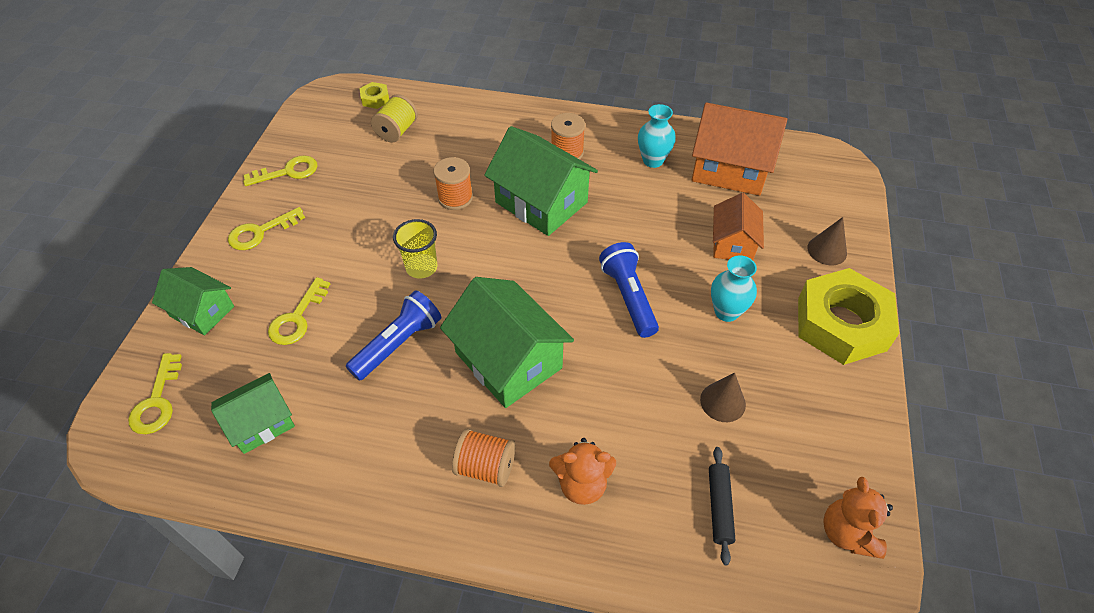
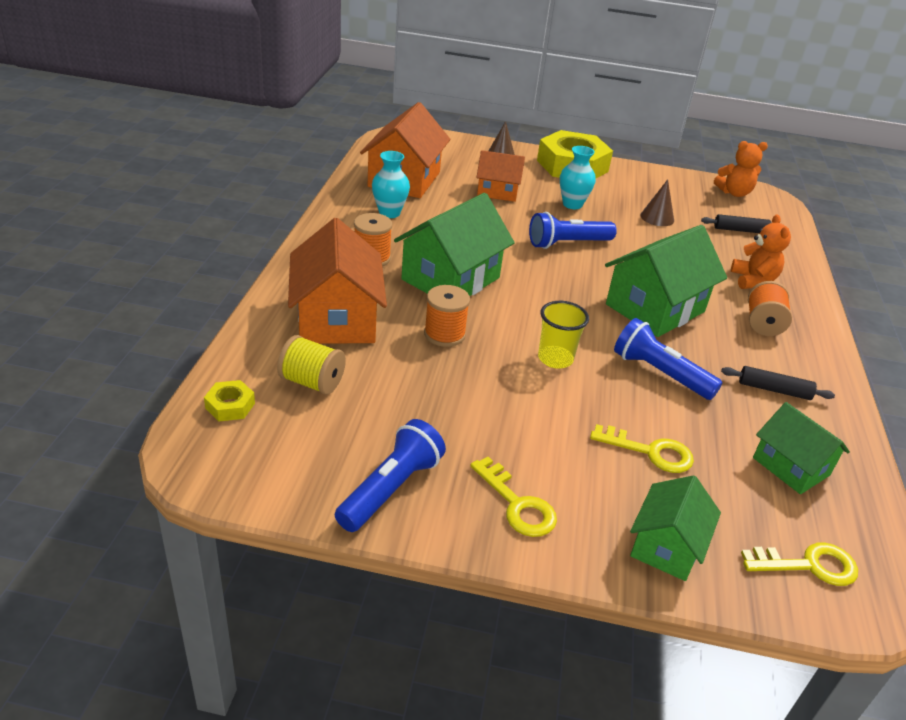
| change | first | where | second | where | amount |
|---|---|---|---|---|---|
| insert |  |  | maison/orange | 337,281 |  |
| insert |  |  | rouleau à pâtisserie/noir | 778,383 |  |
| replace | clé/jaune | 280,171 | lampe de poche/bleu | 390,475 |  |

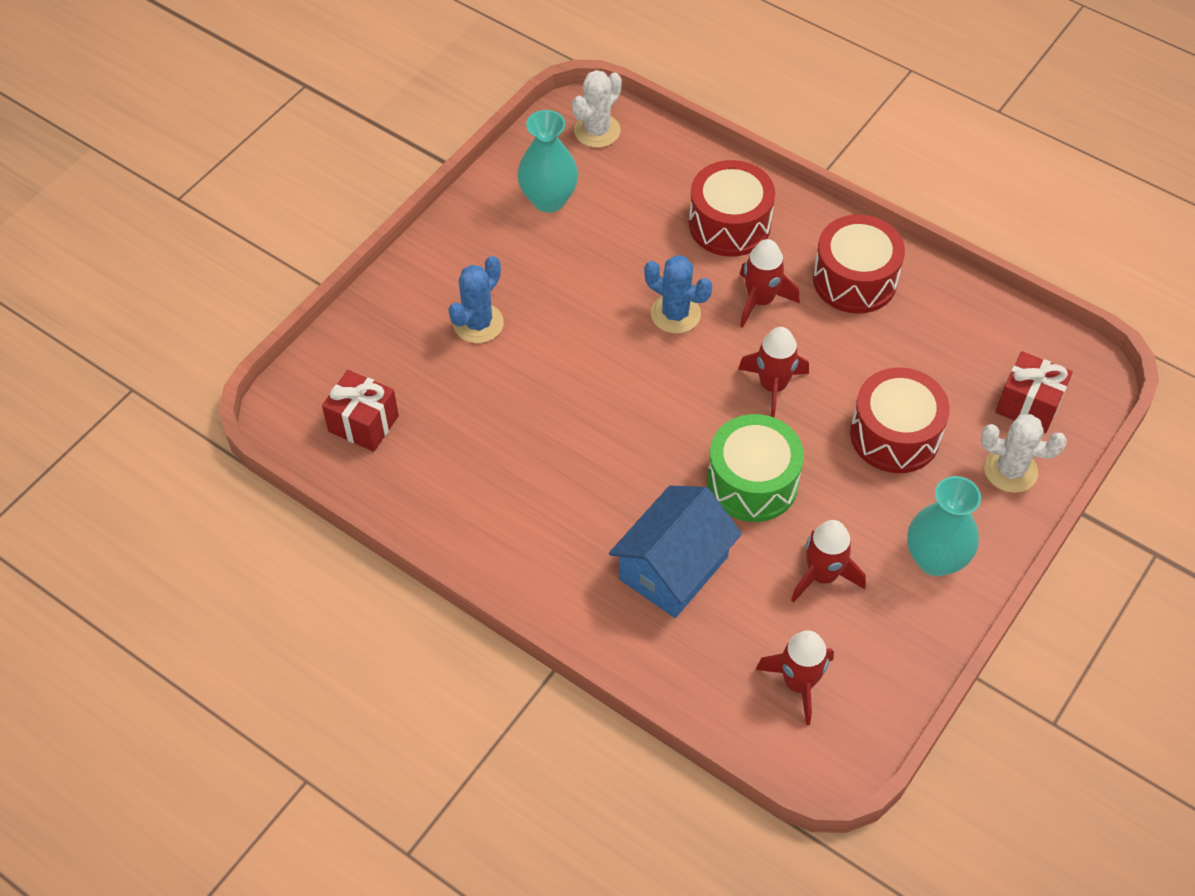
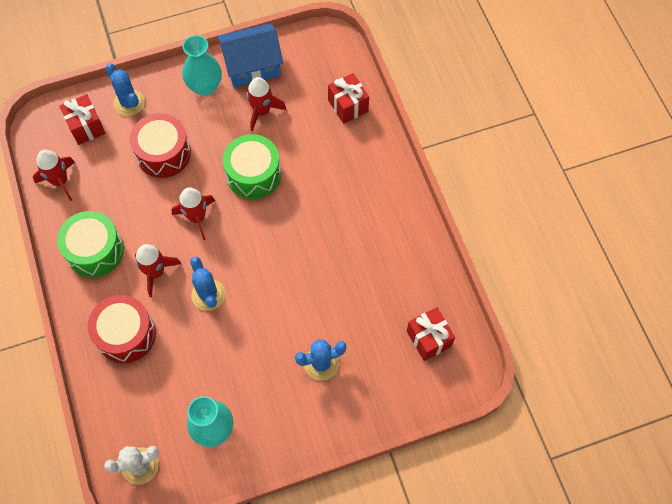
| change | first | where | second | where | amount |
|---|---|---|---|---|---|
| insert |  |  | cadeau/rouge | 348,98 |  |
| move | maison/bleu | 675,551 |  | 250,55 |  |
| move | fusée/rouge | 795,678 |  | 54,175 |  |
| recolor | tambour/rouge | 859,264 | tambour/vert | 90,244 |  |
| recolor | cactus/blanc | 1024,453 | cactus/bleu | 125,89 |  |

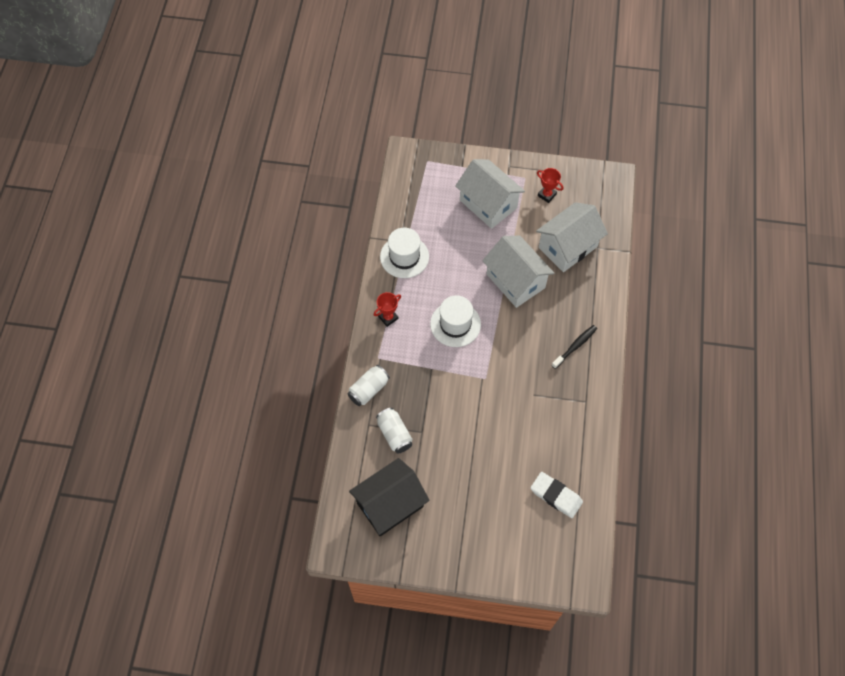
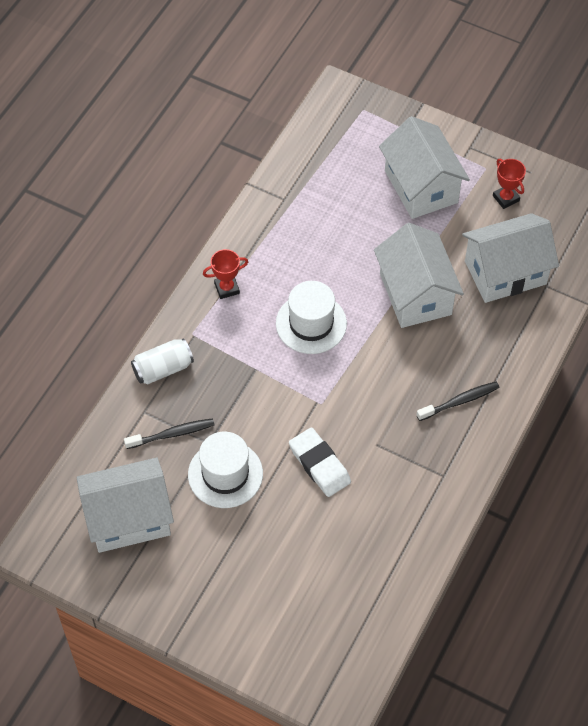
| change | first | where | second | where | amount |
|---|---|---|---|---|---|
| move | chapeau/blanc | 404,253 |  | 225,470 |  |
| move | gomme/blanc | 557,495 |  | 320,462 |  |
| replace | canette/blanc | 394,431 | brosse à dents/noir | 169,433 |  |
| recolor | maison/noir | 389,497 | maison/blanc | 125,505 |  |

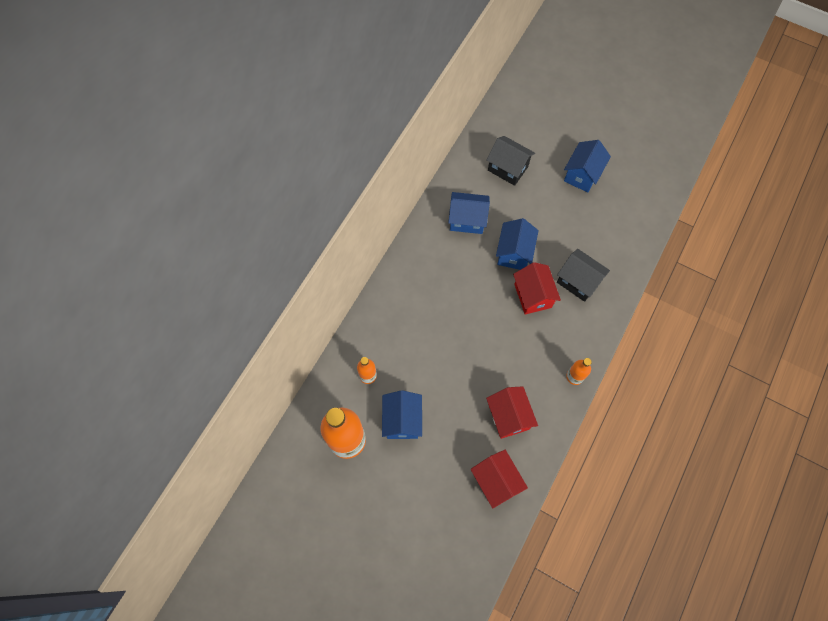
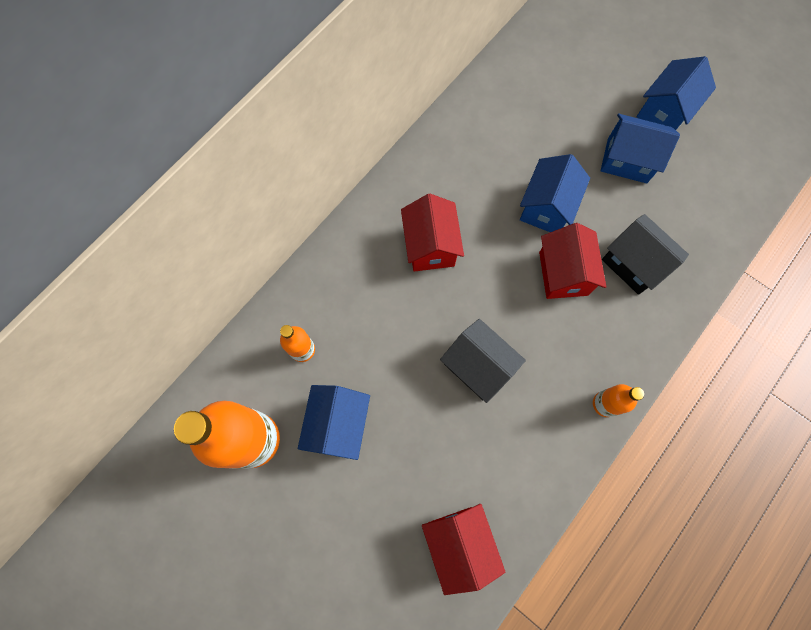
| change | first | where | second | where | amount |
|---|---|---|---|---|---|
| move | maison/bleu | 469,213 |  | 640,149 |  |
| move | maison/noir | 510,161 |  | 483,361 |  |
| move | maison/rouge | 512,412 |  | 432,233 |  |

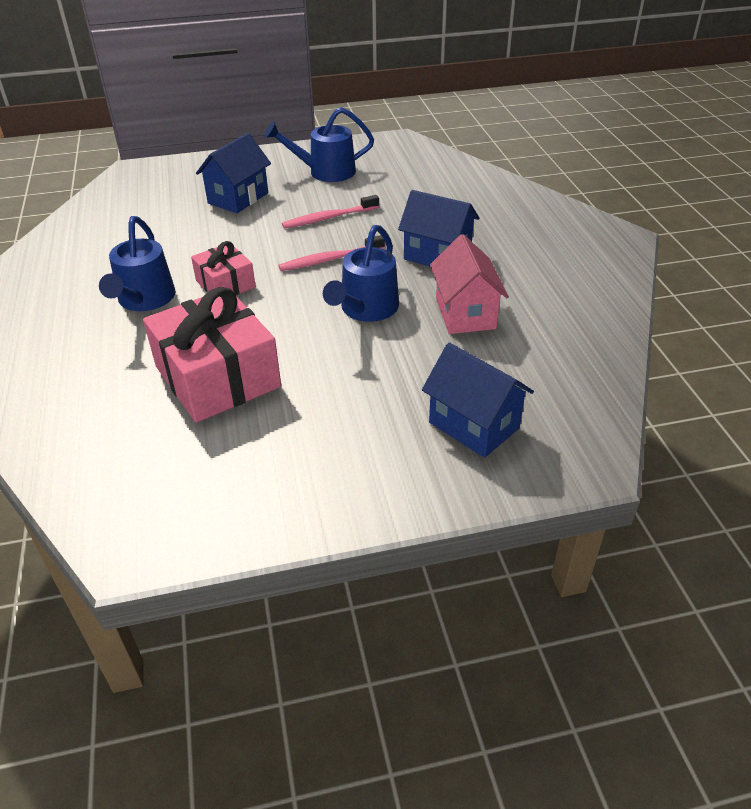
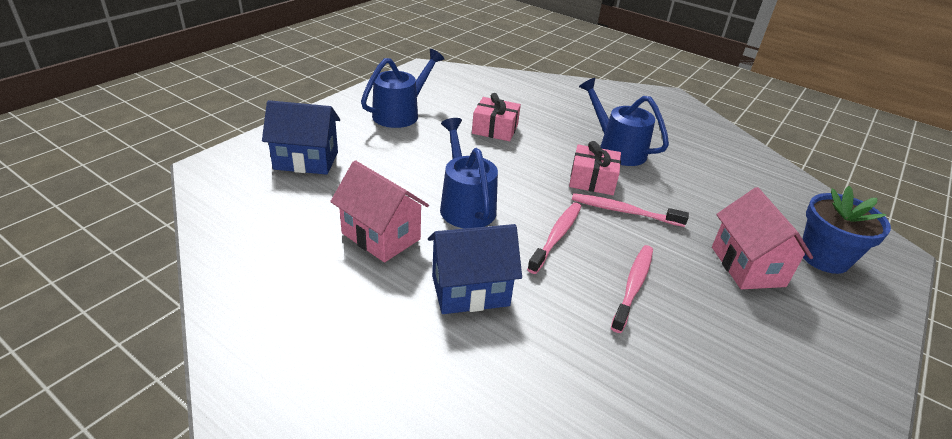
| change | first | where | second | where | amount |
|---|---|---|---|---|---|
| insert |  |  | brosse à dents/rose | 630,210 |  |
| insert |  |  | pot de fleurs/bleu | 846,230 |  |
| move | arrosoir/bleu | 319,144 |  | 402,88 |  |
| recolor | maison/bleu | 233,173 | maison/rose | 762,238 |  |
| resize | cadeau/rose | 212,355 |  | 496,117 | x0.54 |

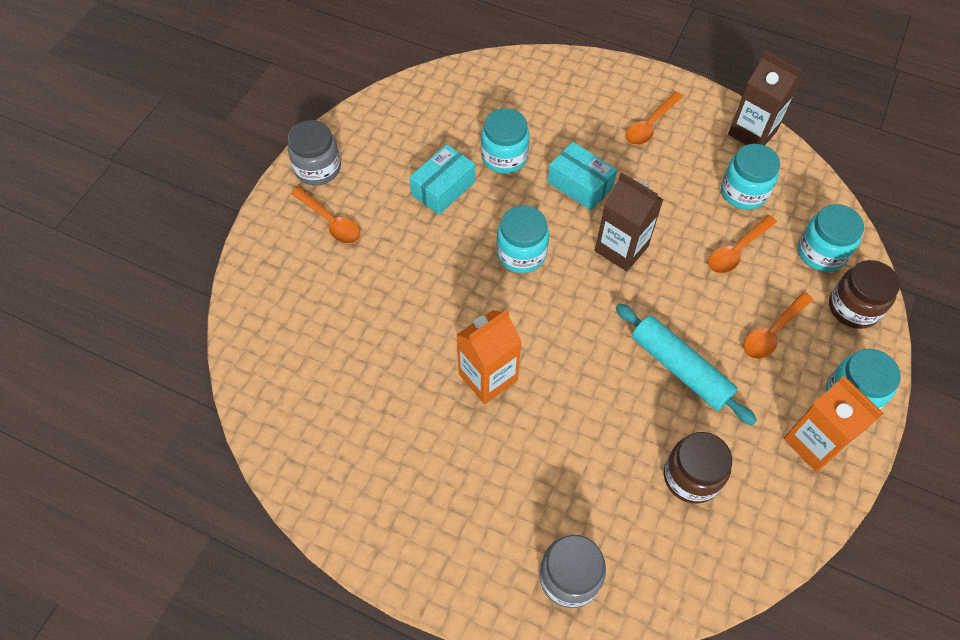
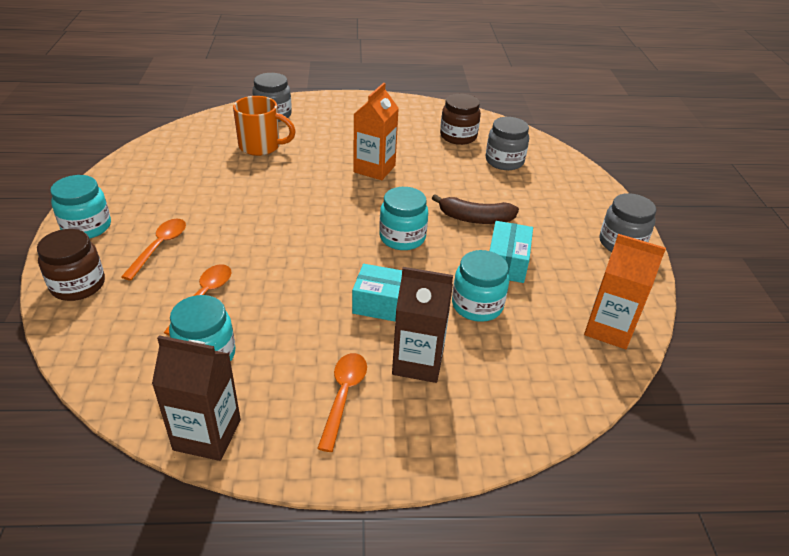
| change | first | where | second | where | amount |
|---|---|---|---|---|---|
| delete | cuillère/orange | 326,215 |  |  |  |
| delete | rouleau à pâtisserie/turquoise | 686,364 |  |  |  |
| delete | bocal/turquoise | 831,238 |  |  |  |
| insert |  |  | tasse/orange | 264,126 |  |
| insert |  |  | banane/marron | 475,209 |  |
| insert |  |  | bocal/gris | 507,143 |  |
| move | brique de lait/marron | 629,222 |  | 422,325 |  |
| move | bocal/marron | 698,468 |  | 460,119 |  |
| move | brique de lait/orange | 834,424 |  | 625,291 |  |

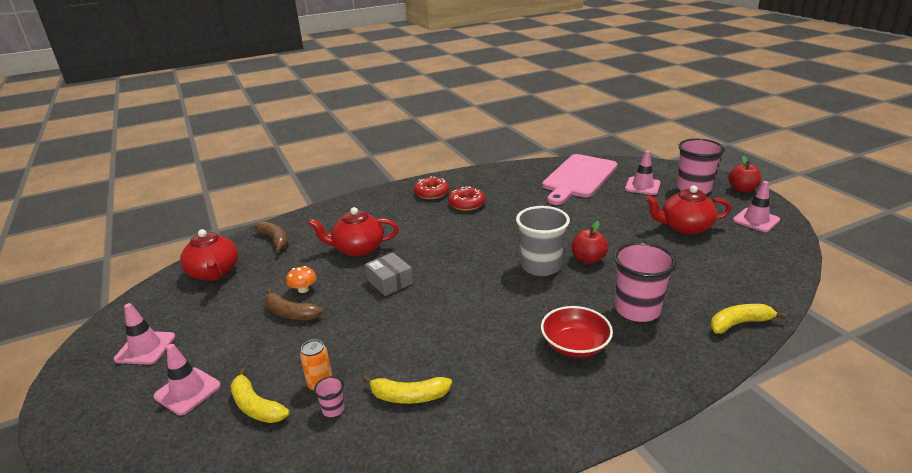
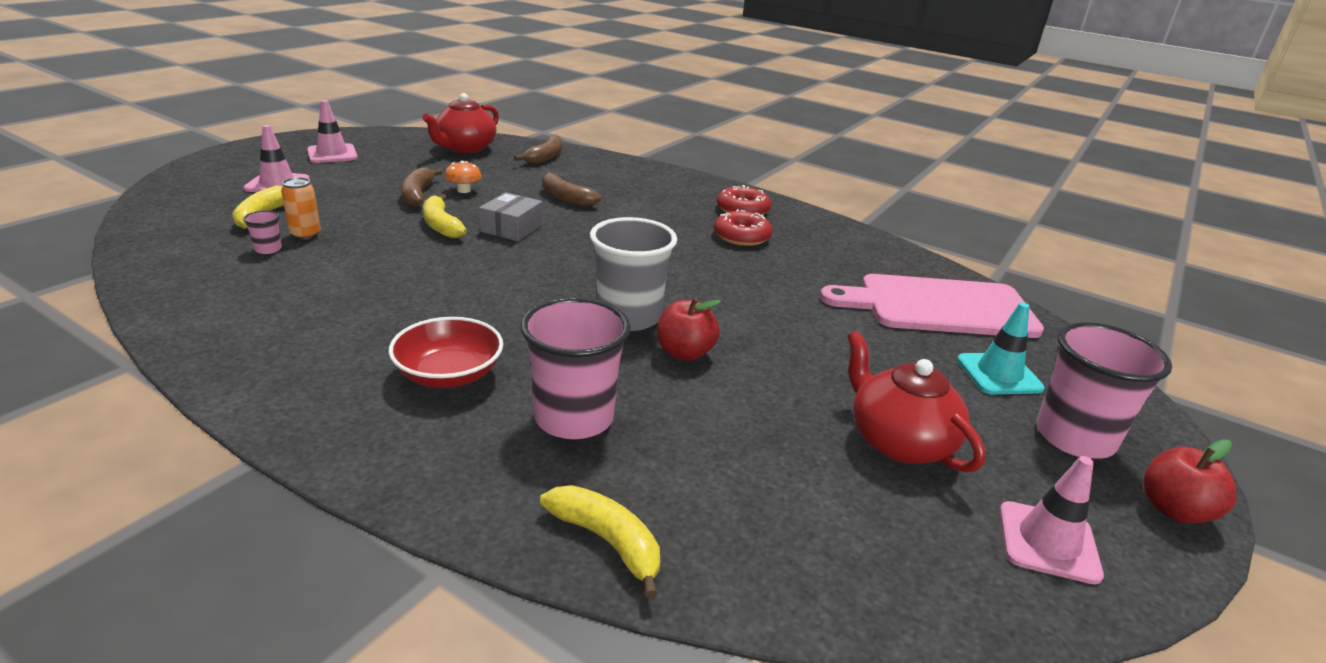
| change | first | where | second | where | amount |
|---|---|---|---|---|---|
| move | banane/jaune | 407,389 |  | 445,216 |  |
| replace | théière/rouge | 353,232 | banane/marron | 571,189 |  |
| recolor | cône de chantier/rose | 643,172 | cône de chantier/turquoise | 1001,348 |  |

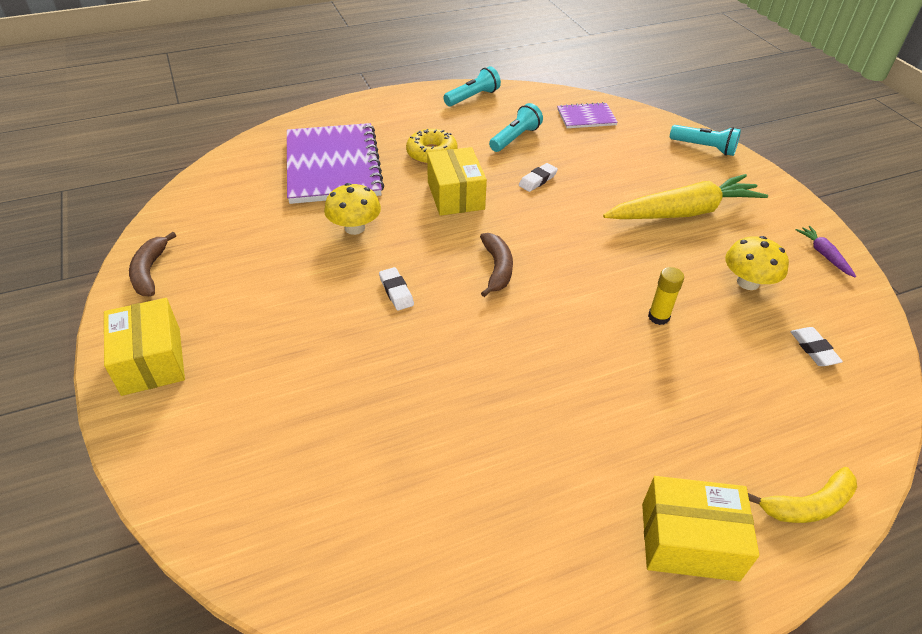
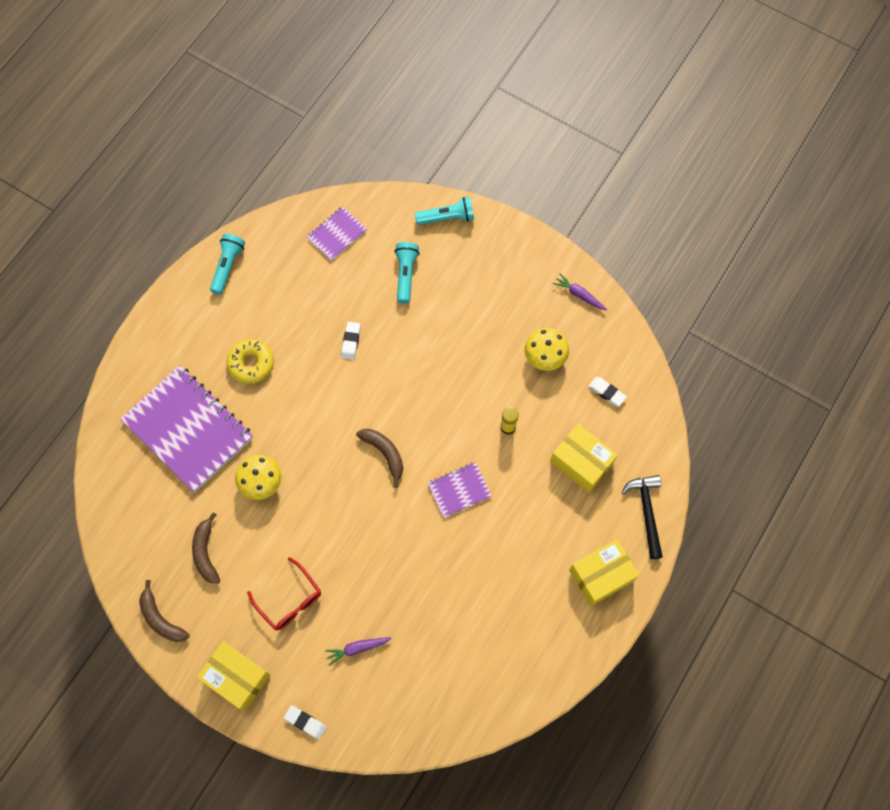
| change | first | where | second | where | amount |
|---|---|---|---|---|---|
| delete | carotte/jaune | 685,196 |  |  |  |
| insert |  |  | banane/marron | 206,548 |  |
| insert |  |  | lunettes/rouge | 284,593 |  |
| insert |  |  | carotte/violet | 358,651 |  |
| insert |  |  | carnet/violet | 460,490 |  |
| move | gomme/blanc | 396,289 |  | 305,722 |  |
| move | boîte/jaune | 457,181 |  | 584,458 |  |
| move | lampe de poche/turquoise | 516,127 |  | 407,273 |  |
| replace | banane/jaune | 802,495 | marteau/noir | 642,517 |  |

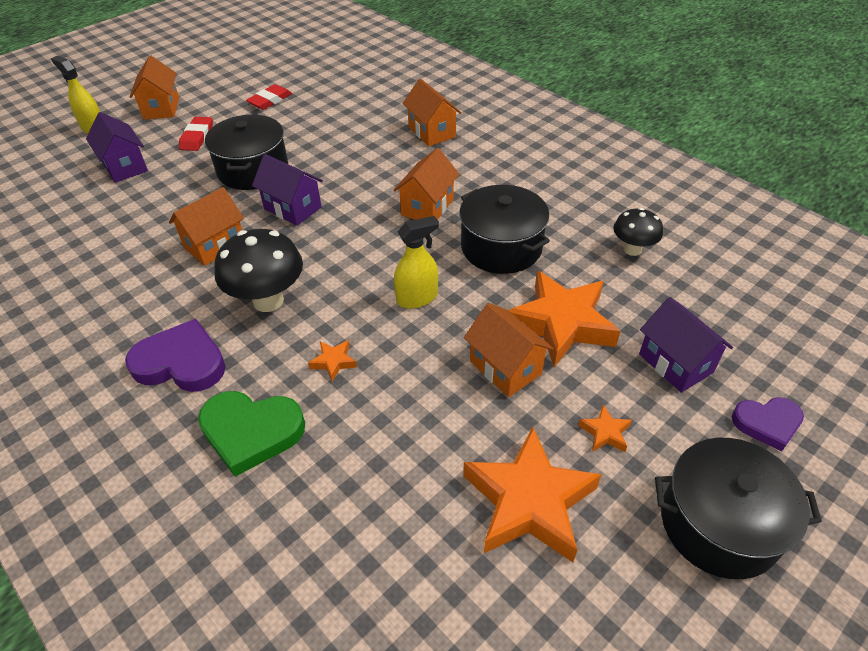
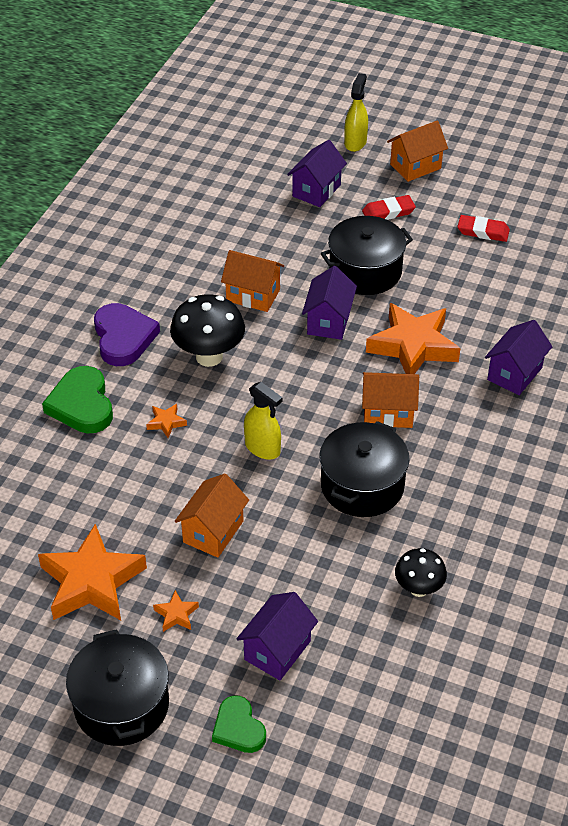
| change | first | where | second | where | amount |
|---|---|---|---|---|---|
| move | étoile/orange | 565,319 |  | 413,338 |  |
| recolor | maison/orange | 431,112 | maison/violet | 519,357 |  |
| recolor | cœur/violet | 768,424 | cœur/vert | 239,724 |  |

